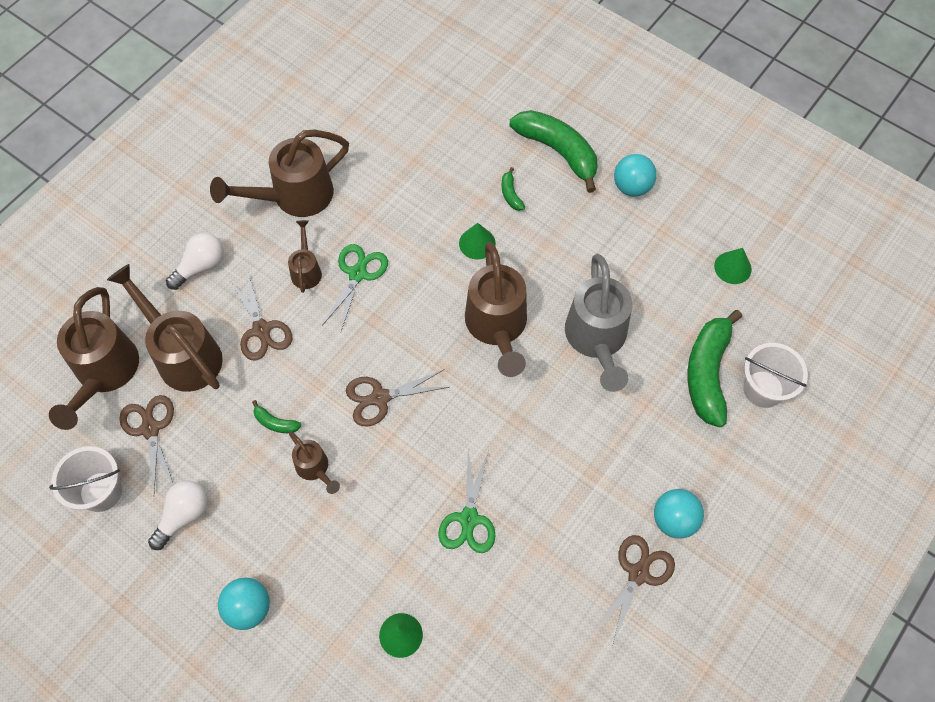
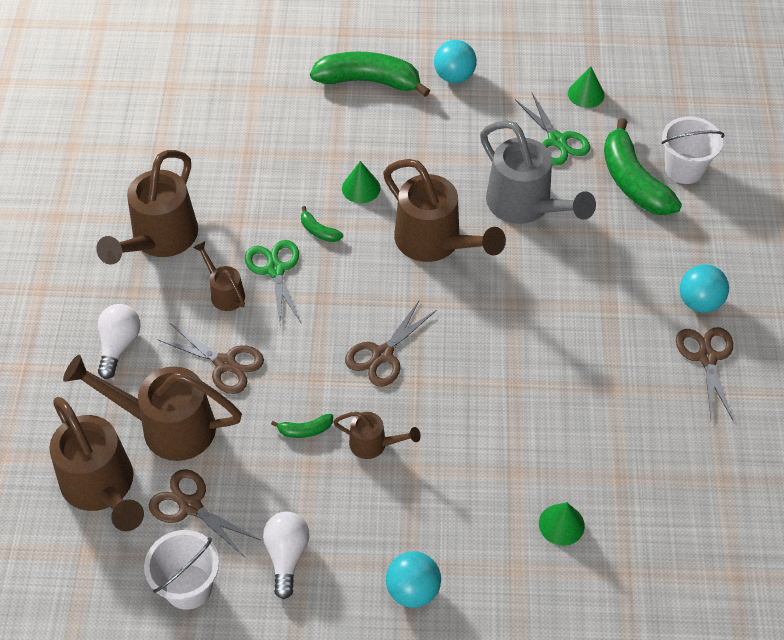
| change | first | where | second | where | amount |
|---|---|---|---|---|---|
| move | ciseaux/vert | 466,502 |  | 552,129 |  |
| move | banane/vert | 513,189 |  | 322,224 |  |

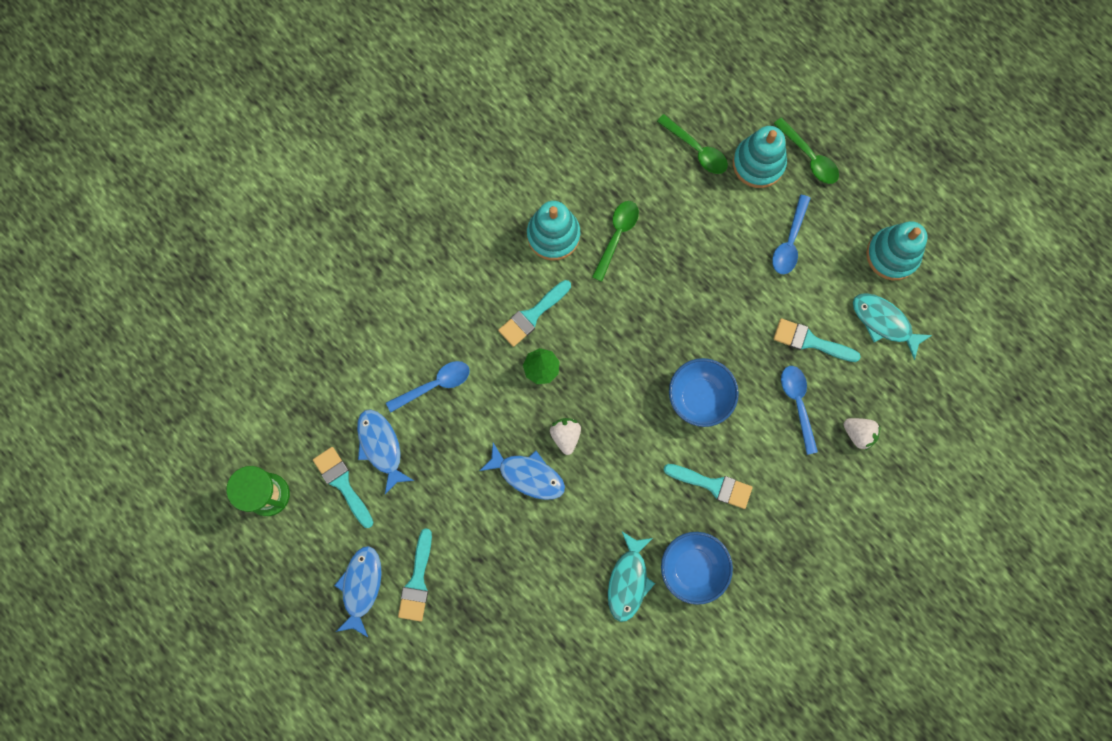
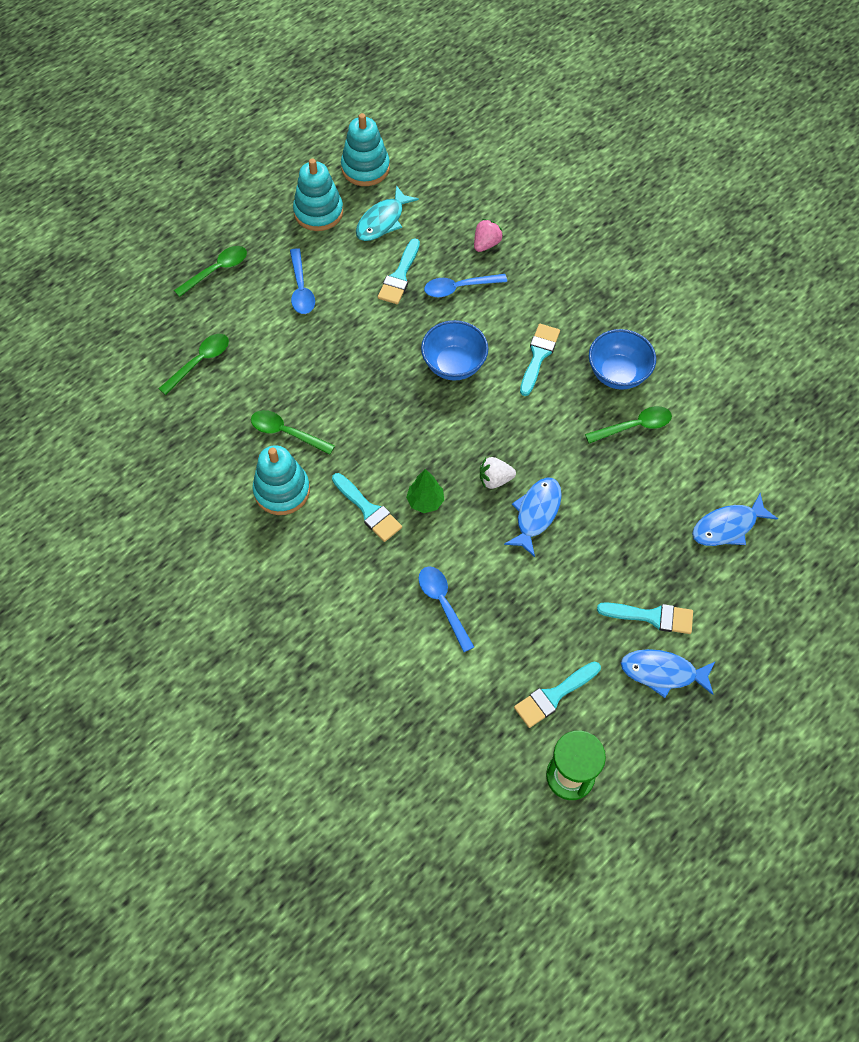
| change | first | where | second | where | amount |
|---|---|---|---|---|---|
| move | poisson/bleu | 385,451 |  | 735,519 |  |
| move | jouet à empiler/turquoise | 760,157 |  | 365,149 |  |
| replace | poisson/turquoise | 631,577 | cuillère/vert | 628,424 |  |
| recolor | fraise/blanc | 862,434 | fraise/rose | 488,235 |  |
| rotate | cuillère/bleu | 791,234 |  | 302,281 | 60 degrees clockwise |

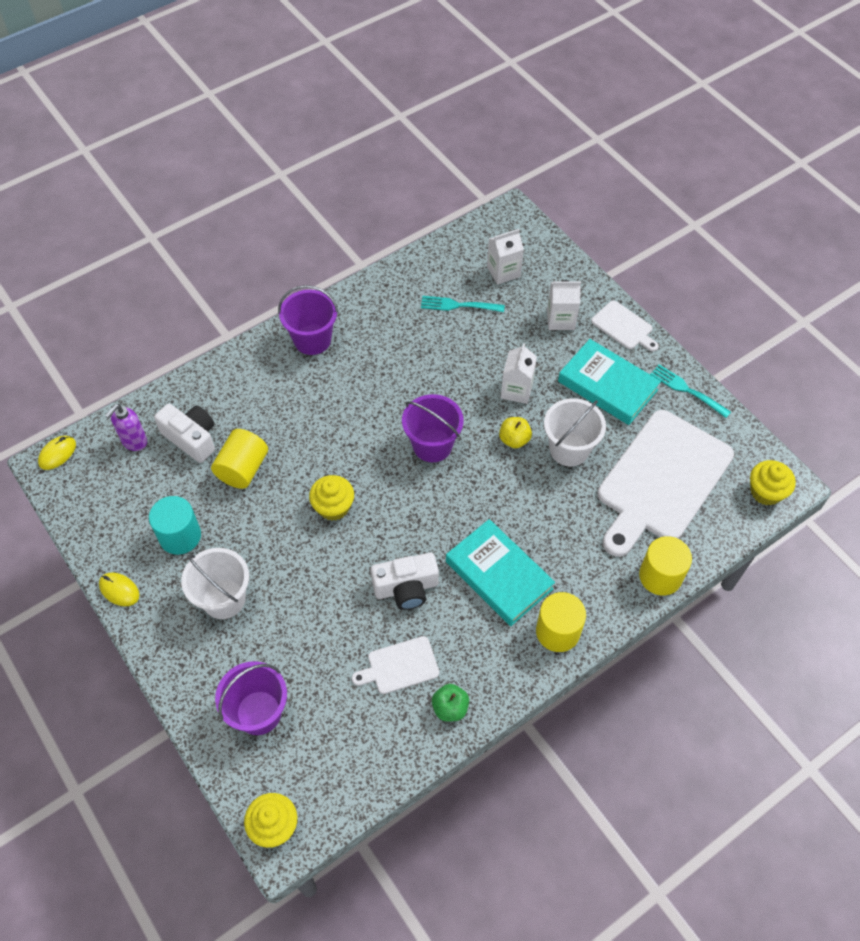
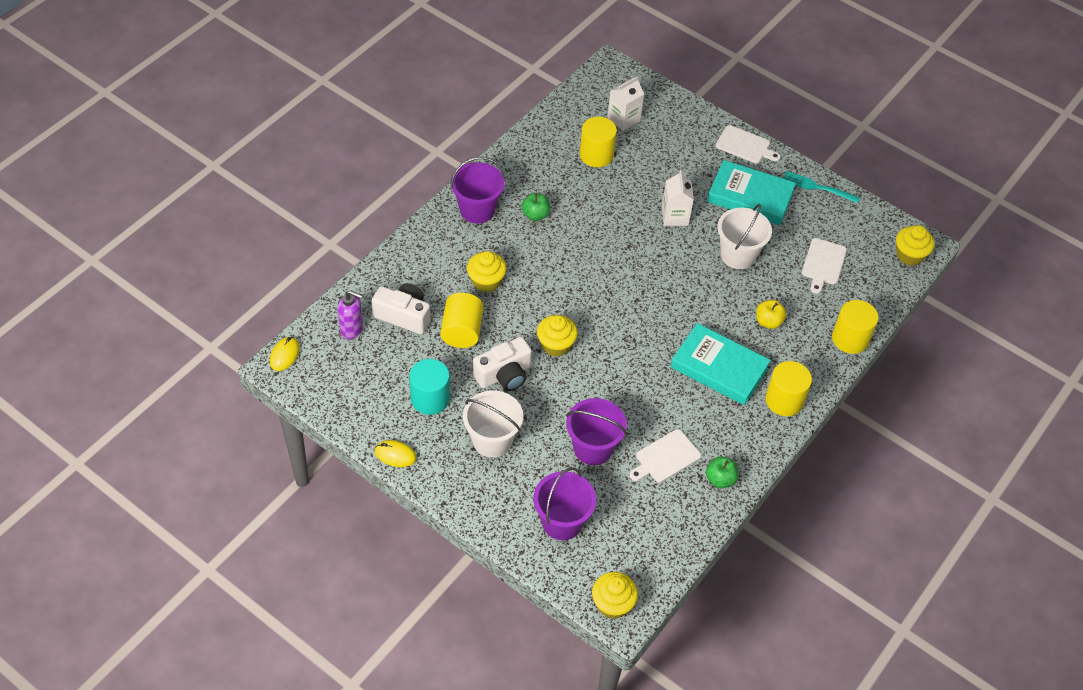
| change | first | where | second | where | amount |
|---|---|---|---|---|---|
| delete | brique de lait/blanc | 564,305 |  |  |  |
| insert |  |  | muffin/jaune | 487,271 |  |
| insert |  |  | pomme/vert | 535,207 |  |
| move | appareil photo/blanc | 405,581 |  | 502,364 |  |
| move | seau/violet | 433,428 |  | 596,431 |  |
| move | pomme/jaune | 515,432 |  | 771,314 |  |
| replace | fourchette/turquoise | 463,304 | cylindre/jaune | 598,142 |  |
| rotate | distributeur de savon/violet | 126,427 |  | 350,314 | 90 degrees counterclockwise |
| resize | planche à découper/blanc | 665,483 |  | 824,266 | x0.45 |

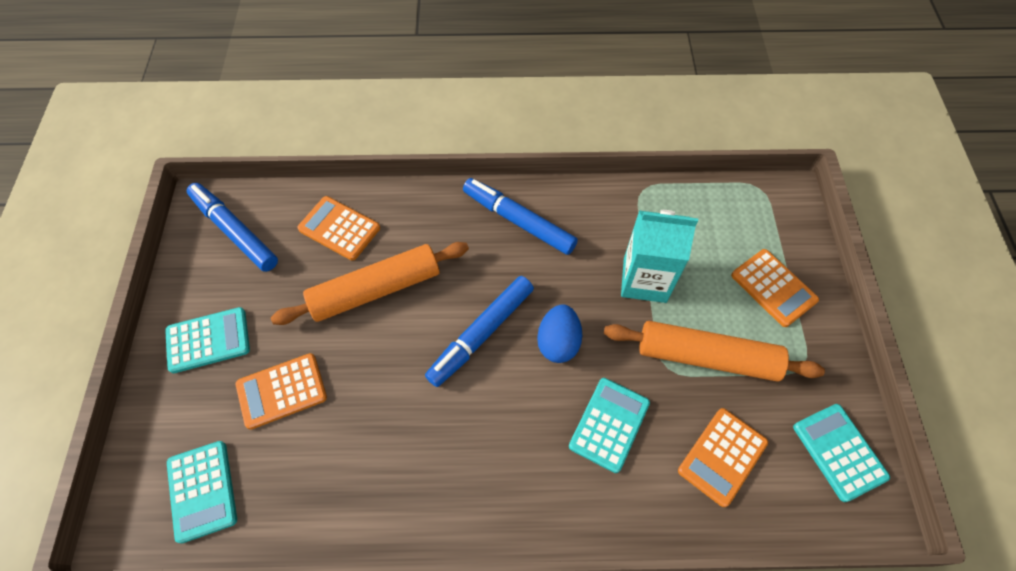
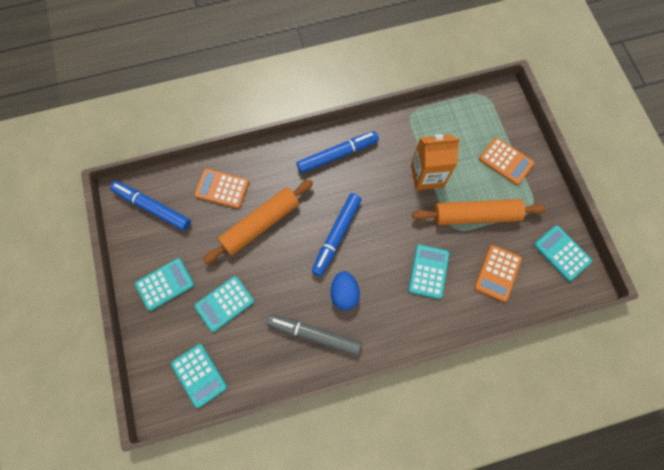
| change | first | where | second | where | amount |
|---|---|---|---|---|---|
| insert |  |  | feutre/gris | 314,335 |  |
| move | œuf/bleu | 559,333 |  | 345,291 |  |
| recolor | calculatrice/orange | 281,391 | calculatrice/turquoise | 224,304 |  |
| recolor | brique de lait/turquoise | 659,256 | brique de lait/orange | 435,162 |  |
| rotate | feutre/bleu | 520,216 |  | 337,152 | 135 degrees clockwise |

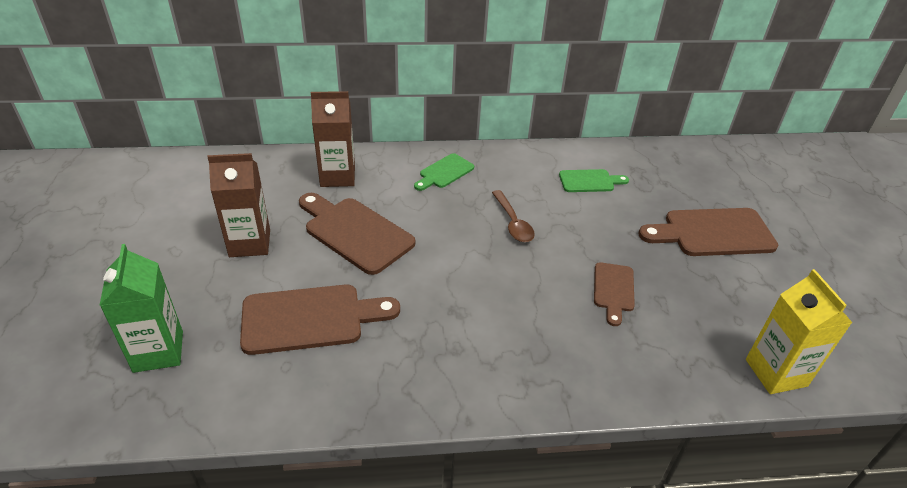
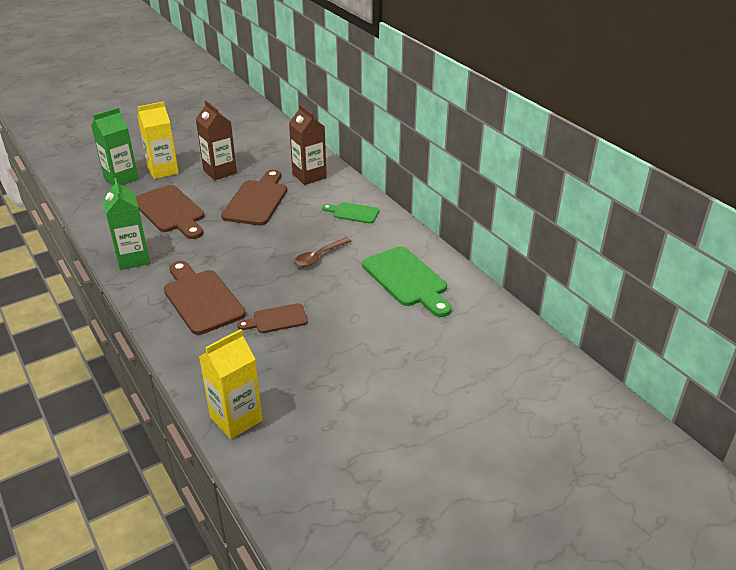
| change | first | where | second | where | amount |
|---|---|---|---|---|---|
| insert |  |  | brique de lait/vert | 126,224 |  |
| insert |  |  | brique de lait/jaune | 158,140 |  |
| move | planche à découper/marron | 708,232 |  | 205,298 |  |
| resize | planche à découper/vert | 594,180 |  | 407,281 | x1.78 |

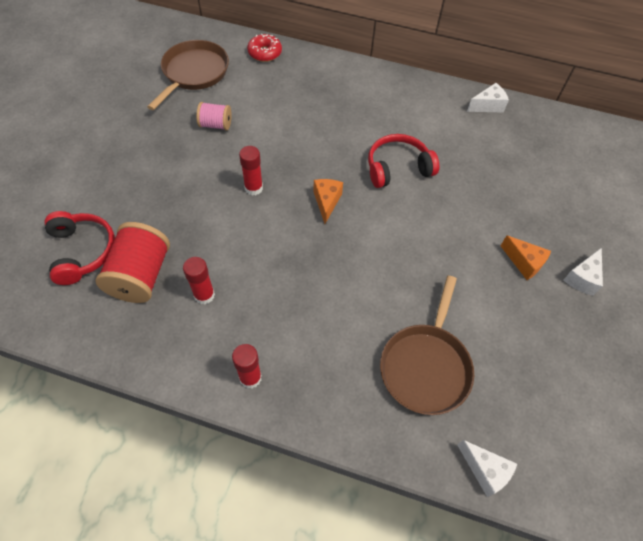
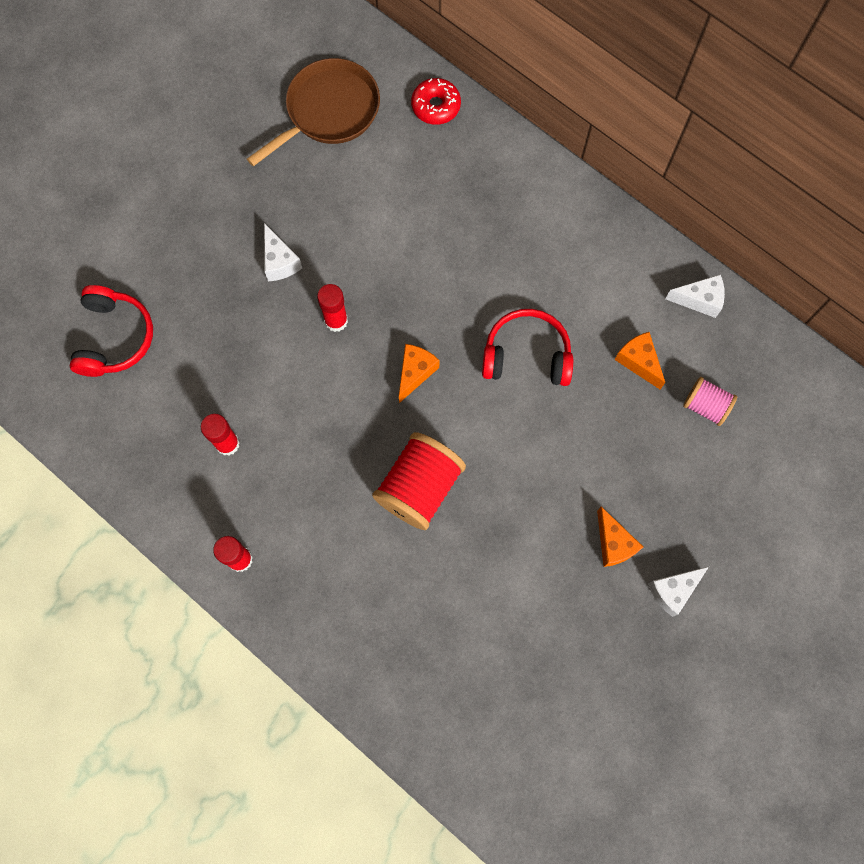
| change | first | where | second | where | amount |
|---|---|---|---|---|---|
| delete | poêle/marron | 427,345 |  |  |  |
| insert |  |  | fromage/orange | 640,360 |  |
| move | bobine/rouge | 132,262 |  | 419,481 |  |
| move | bobine/rose | 214,116 |  | 710,401 |  |
| move | fromage/blanc | 487,468 |  | 283,252 |  |

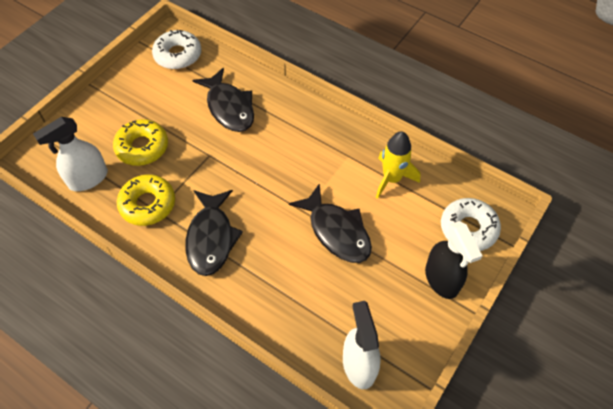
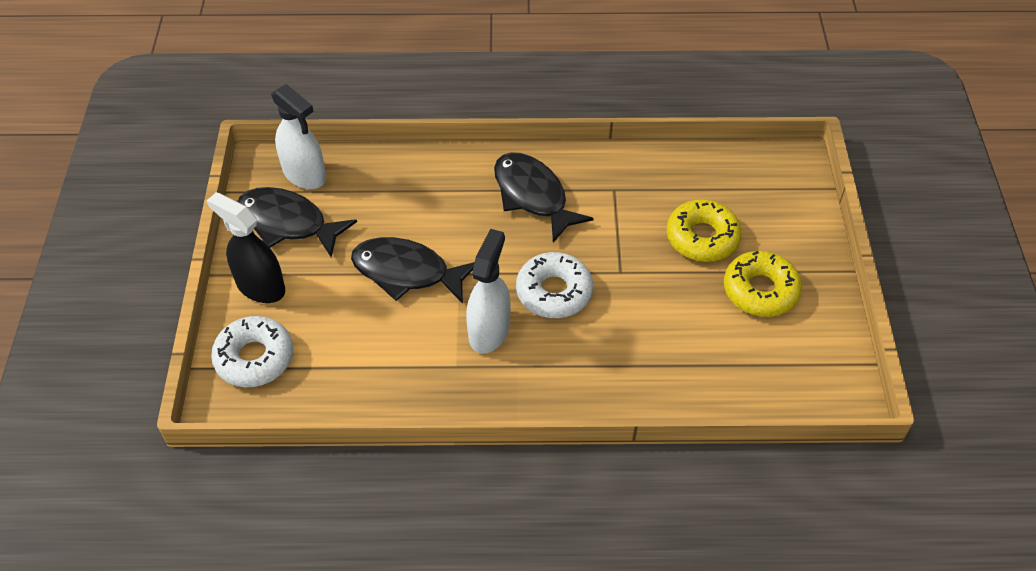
| change | first | where | second | where | amount |
|---|---|---|---|---|---|
| delete | fusée/jaune | 398,165 |  |  |  |
| move | vaporisateur/blanc | 70,154 |  | 488,291 |  |
| move | beignet/jaune | 146,200 |  | 763,284 |  |
| move | beignet/blanc | 176,49 |  | 554,285 |  |
| move | poisson/noir | 223,100 |  | 297,222 |  |

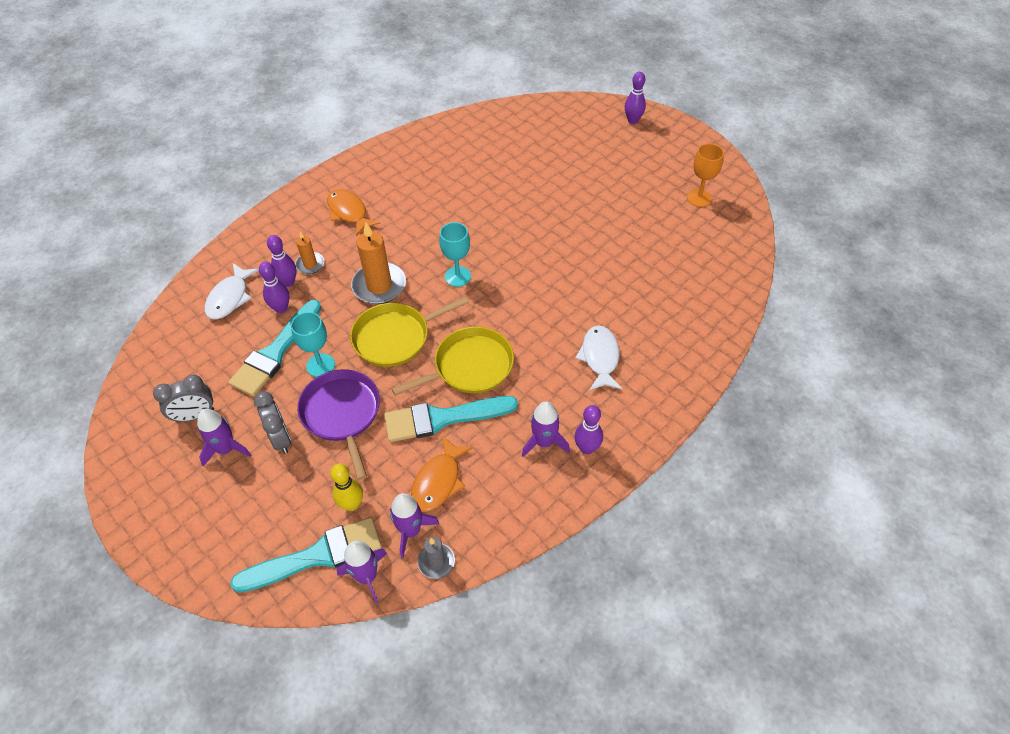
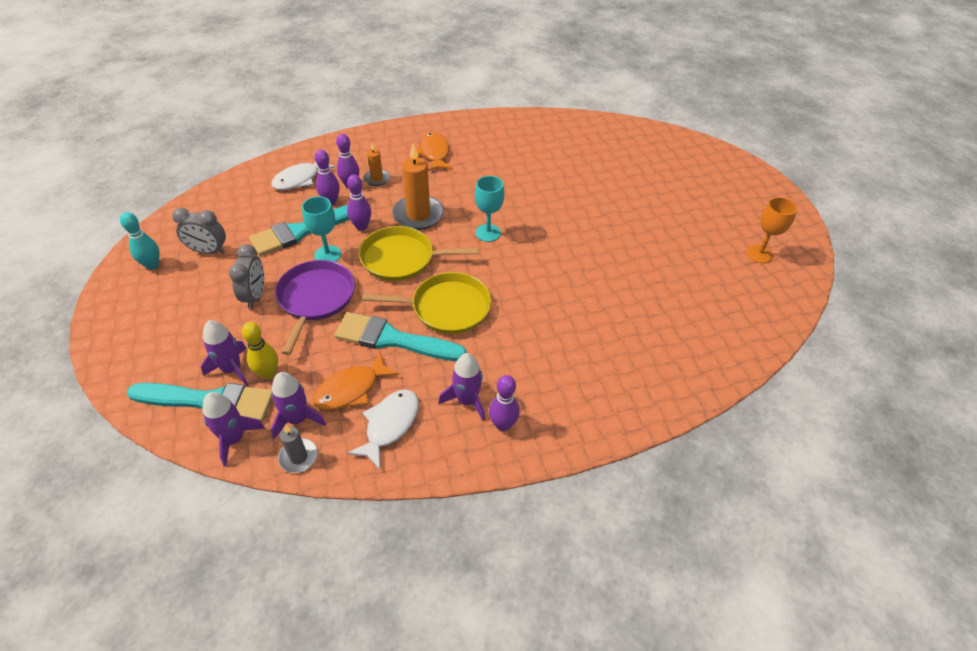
| change | first | where | second | where | amount |
|---|---|---|---|---|---|
| insert |  |  | quille/turquoise | 139,241 |  |
| move | fusée/violet | 224,438 |  | 224,353 |  |
| move | poisson/blanc | 598,358 |  | 383,429 |  |
| move | quille/violet | 635,98 |  | 359,202 |  |

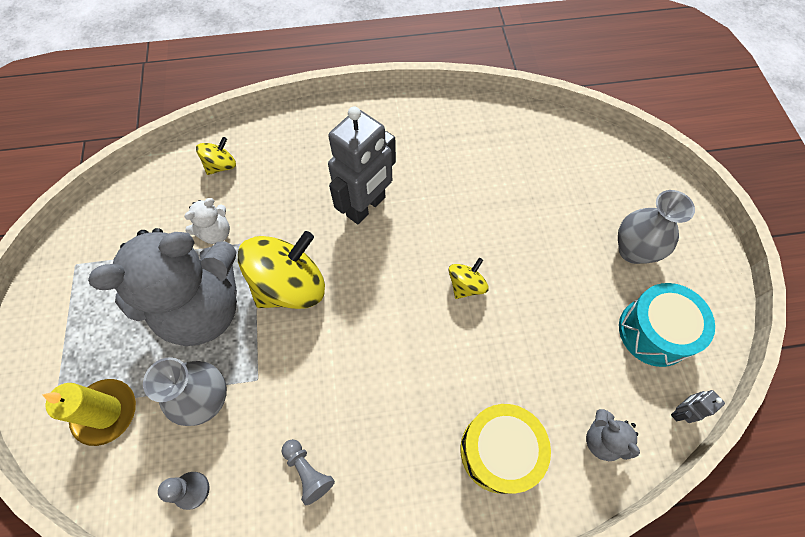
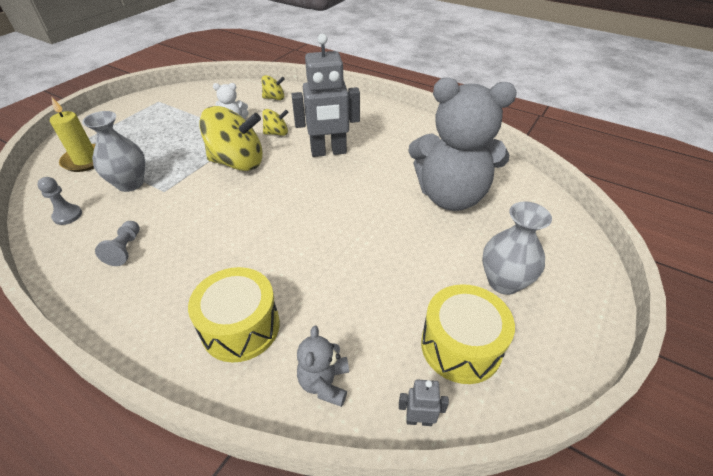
| change | first | where | second | where | amount |
|---|---|---|---|---|---|
| move | ours en peluche/gris | 162,287 |  | 462,144 |  |
| move | toupie/jaune | 469,278 |  | 275,122 |  |
| recolor | tambour/turquoise | 667,325 | tambour/jaune | 468,334 |  |

